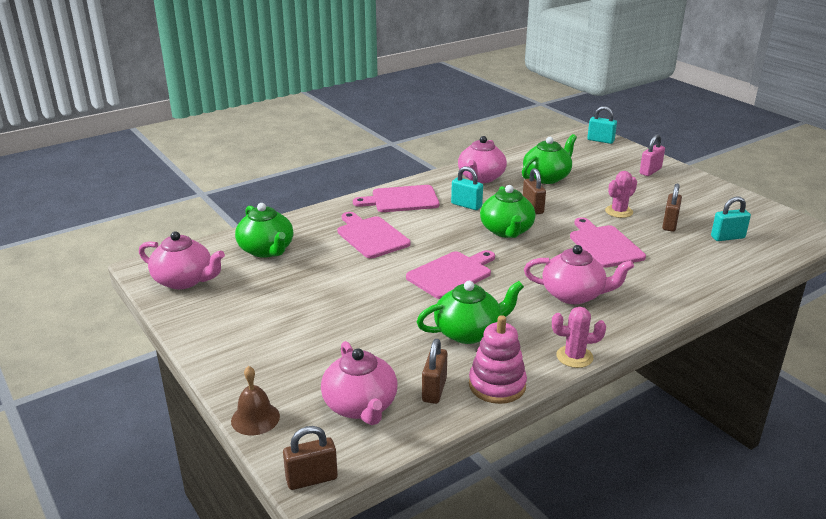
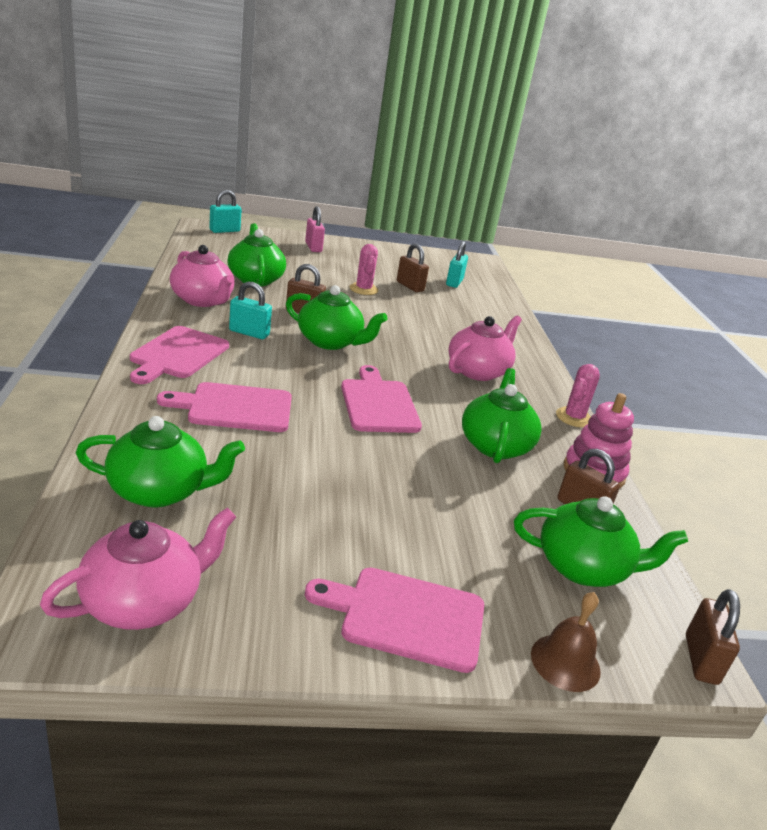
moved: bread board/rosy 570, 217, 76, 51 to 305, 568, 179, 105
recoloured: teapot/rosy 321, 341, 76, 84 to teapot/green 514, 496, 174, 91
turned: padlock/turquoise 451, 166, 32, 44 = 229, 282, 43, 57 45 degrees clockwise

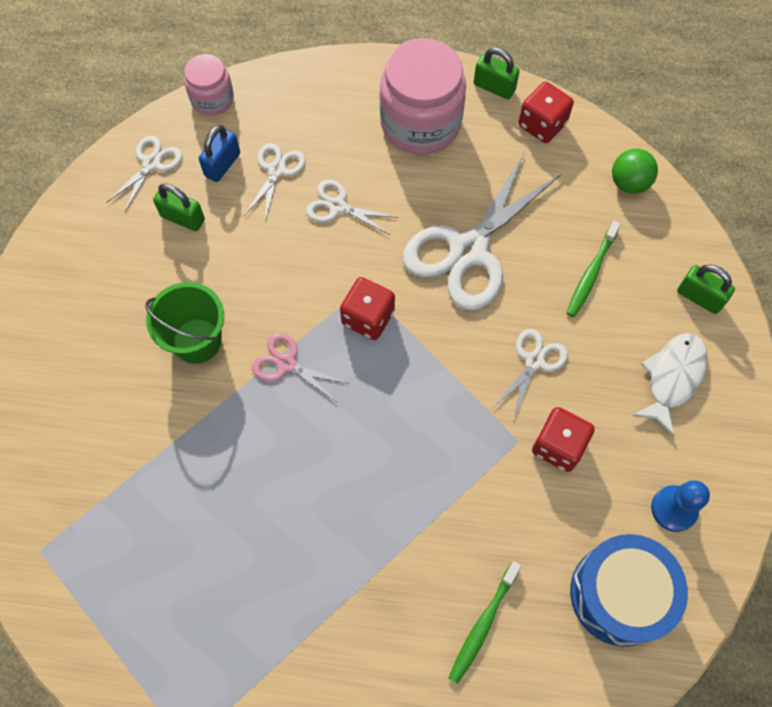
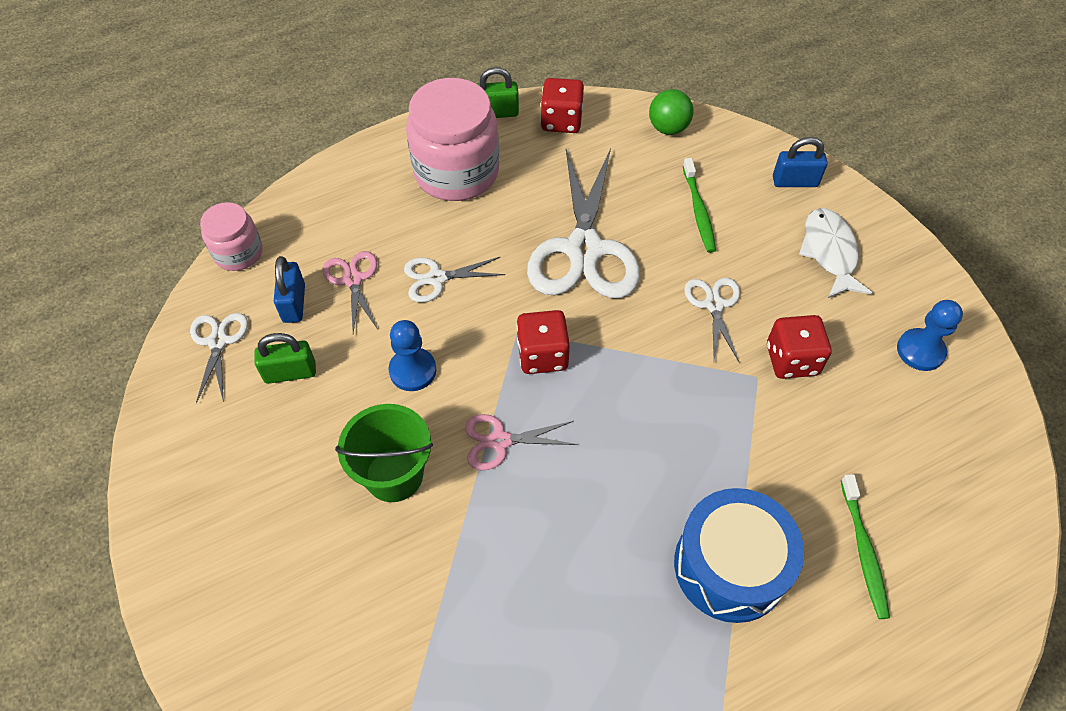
added: game pawn/blue 389, 320, 47, 71
moved: drum/blue 570, 534, 118, 113 to 674, 488, 130, 135
recoloured: pair of scissors/pure white 244, 143, 62, 78 to pair of scissors/rosy 323, 251, 54, 82; padlock/green 677, 264, 58, 50 to padlock/blue 773, 137, 54, 50

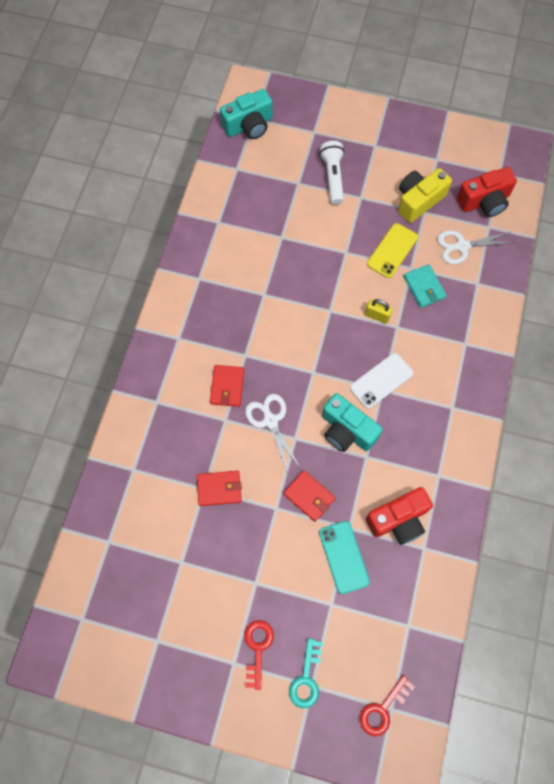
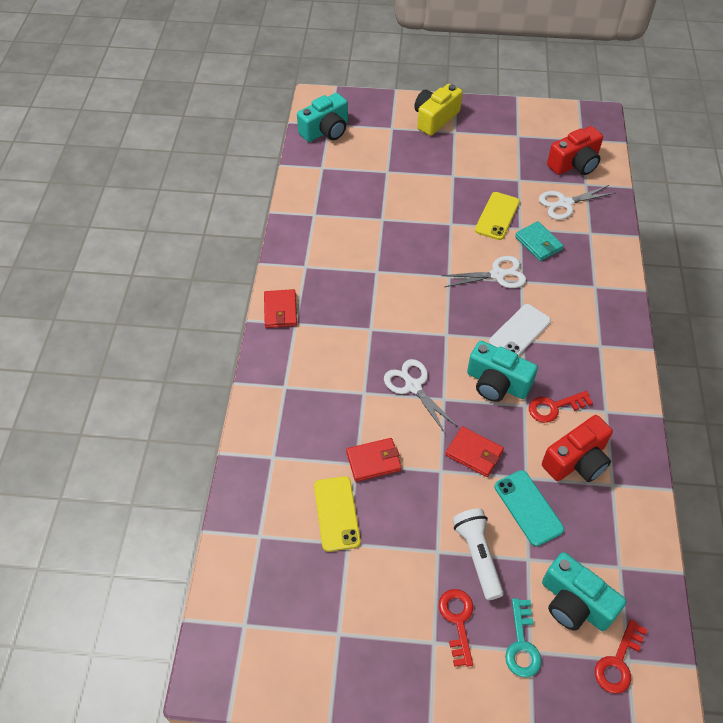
added: mobile phone/yellow 314, 476, 47, 76; door key/scarlet 529, 391, 64, 32; compact camera/turquoise 542, 552, 85, 79
moved: card wallet/scarlet 210, 365, 34, 42 to 264, 289, 33, 39; torch/pure white 319, 141, 25, 64 to 452, 508, 52, 92; compact camera/yellow 398, 168, 54, 55 to 414, 84, 49, 52
replaced: padlock/yellow 365, 299, 28, 25 to pair of scissors/pure white 441, 256, 85, 32

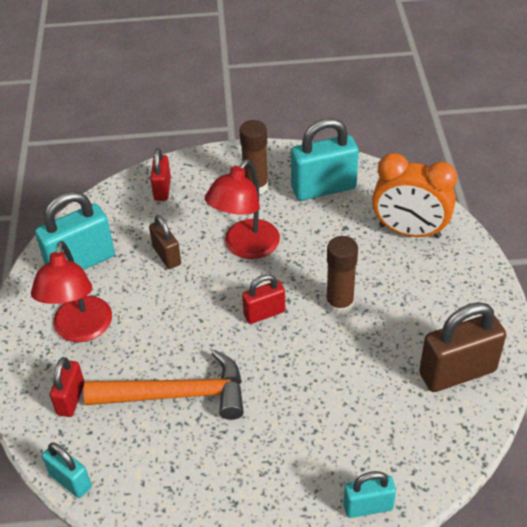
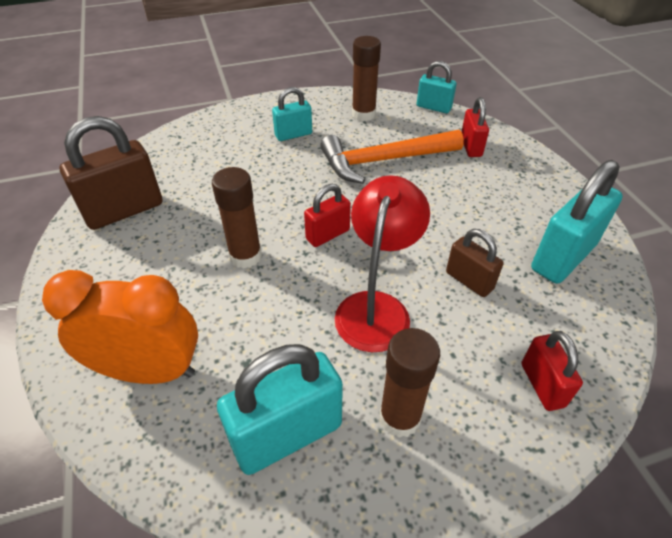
removed: lamp/scarlet 31, 241, 81, 101
added: glue/russet 352, 36, 29, 85
moved: padlock/turquoise 343, 471, 53, 47 to 272, 87, 40, 54

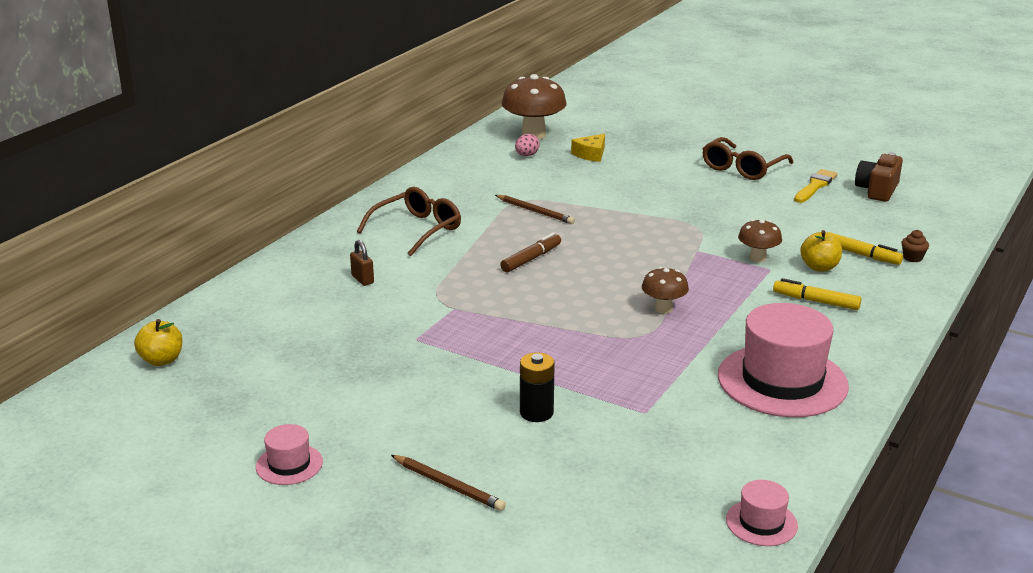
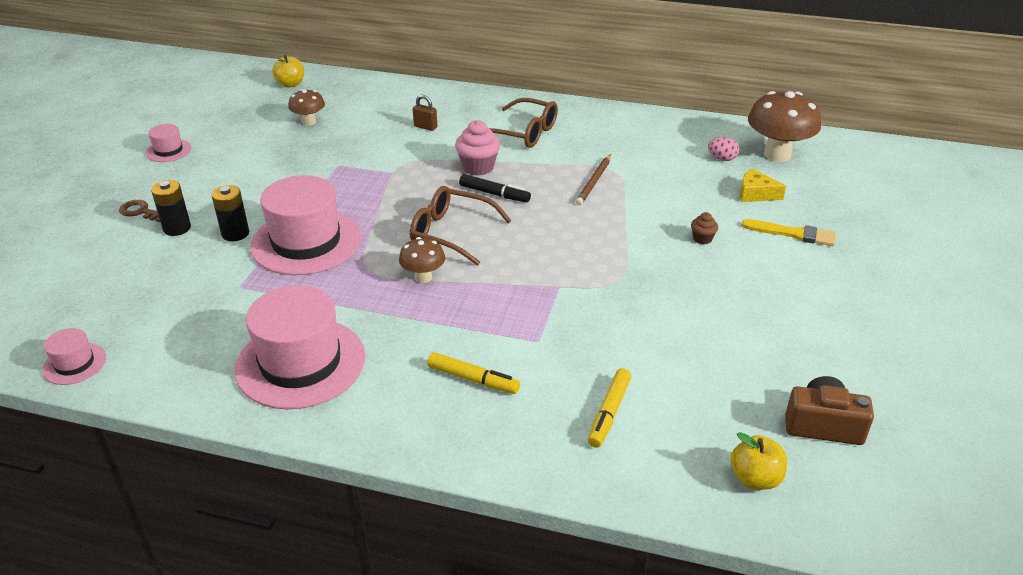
added: power cell/black 151, 180, 40, 56; tall hat/rosy 250, 175, 111, 100; cupcake/rosy 455, 120, 45, 56
moved: spectacles/russet 702, 137, 92, 43 to 410, 186, 102, 80; fungus/russet 738, 219, 44, 43 to 288, 89, 37, 37; brush/yellow 794, 169, 44, 34 to 741, 219, 95, 27; toy apple/yellow 800, 230, 42, 42 to 731, 432, 56, 58; cupcake/russet 901, 230, 28, 32 to 691, 212, 27, 32
replaced: wooden pencil/russet 391, 455, 115, 56 to door key/russet 119, 200, 41, 22
recoloured: marker pen/russet 500, 233, 61, 39 to marker pen/black 459, 174, 72, 28
turned: padlock/russet 350, 240, 24, 46 = 413, 95, 24, 36 75 degrees clockwise; marker pen/yellow 773, 278, 89, 32 = 427, 352, 93, 42 105 degrees clockwise

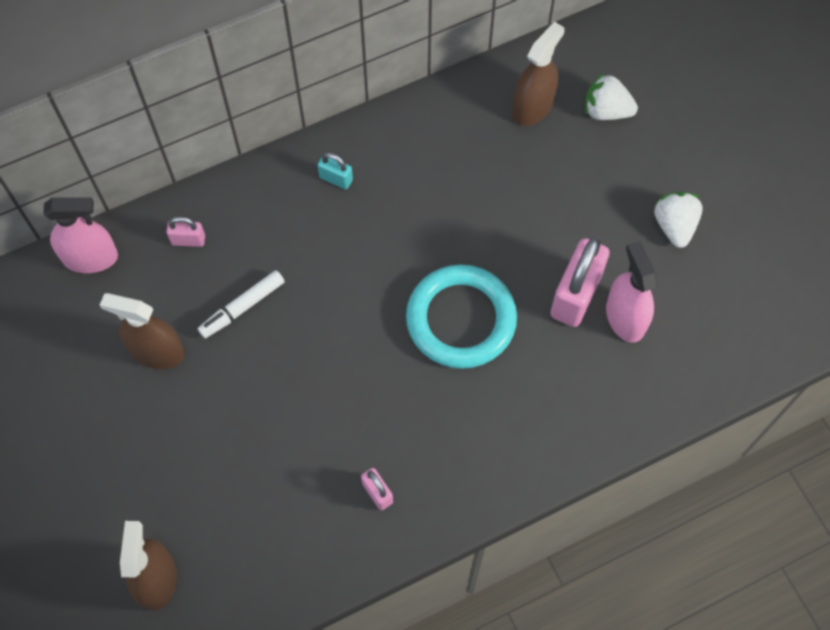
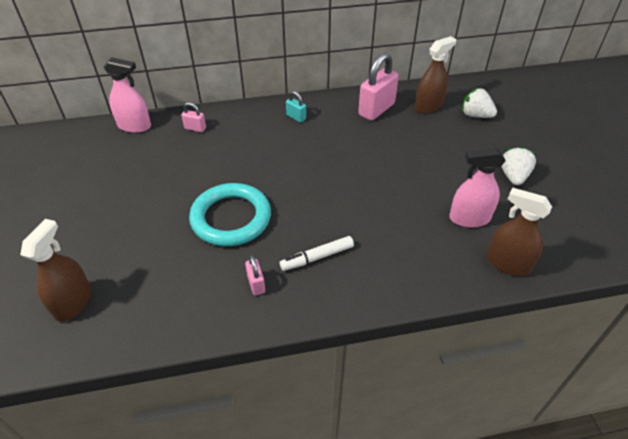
moved: spray bottle/russet 100, 293, 85, 76 to 486, 188, 66, 88; marker pen/pure white 198, 270, 87, 68 to 280, 236, 74, 35; torus/turquoise 406, 264, 111, 105 to 189, 183, 82, 63; padlock/rosy 550, 237, 60, 90 to 358, 53, 41, 68
turned: spray bottle/rosy 606, 242, 51, 101 = 449, 148, 57, 80 90 degrees counterclockwise

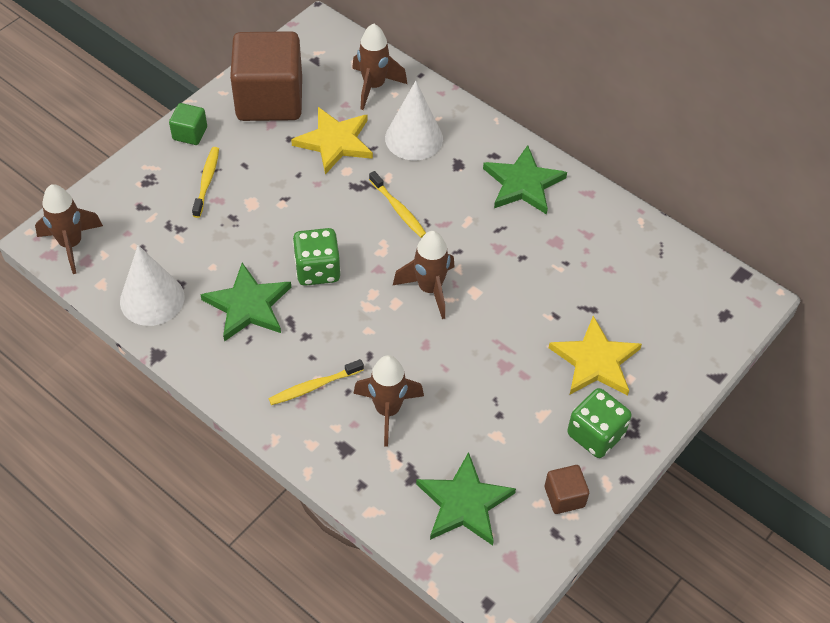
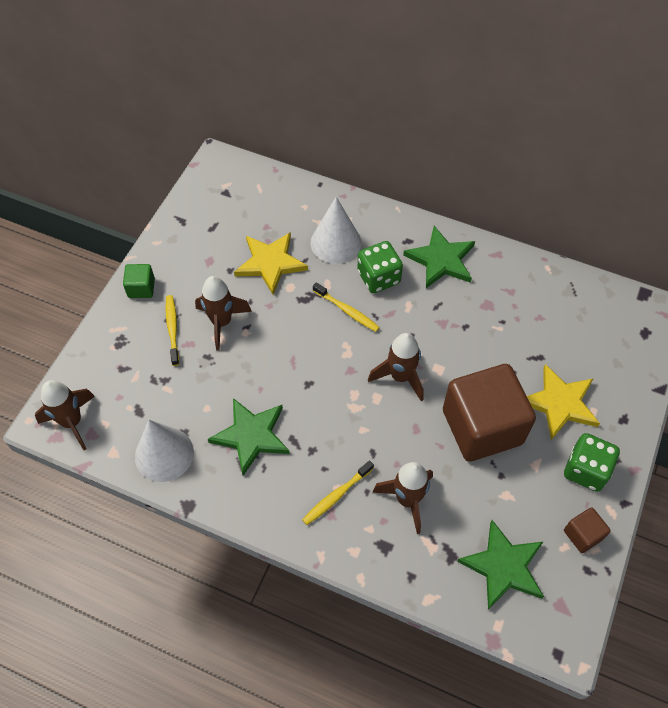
moved: block/russet 230, 31, 72, 90 to 443, 364, 93, 98; die/green 293, 228, 48, 58 to 357, 241, 46, 52; toy rocket/russet 352, 23, 55, 87 to 195, 276, 57, 75

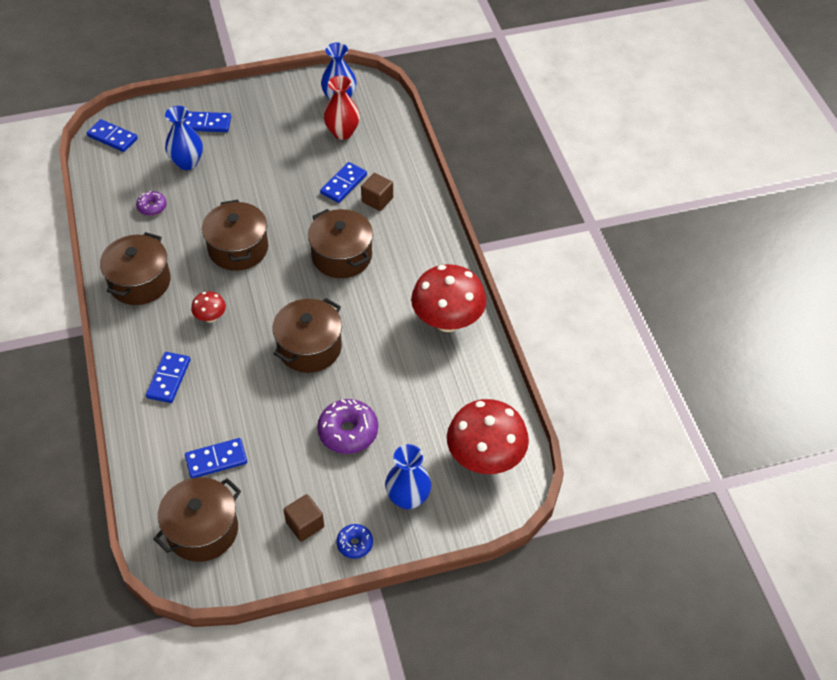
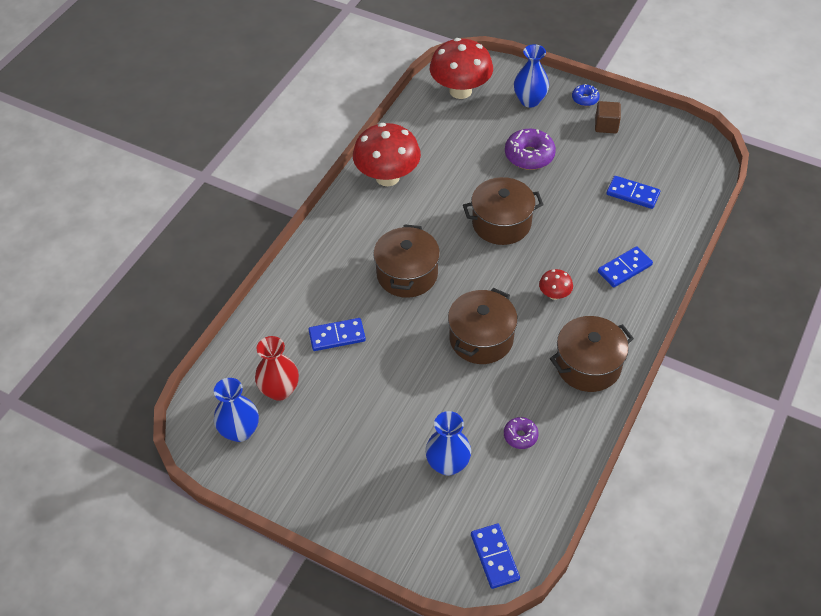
removed: pot/russet 153, 477, 88, 85; domino/blue 185, 112, 46, 20; block/russet 361, 173, 32, 38

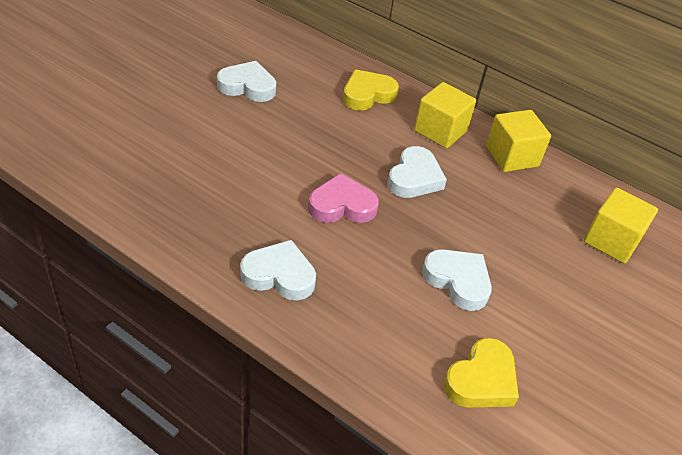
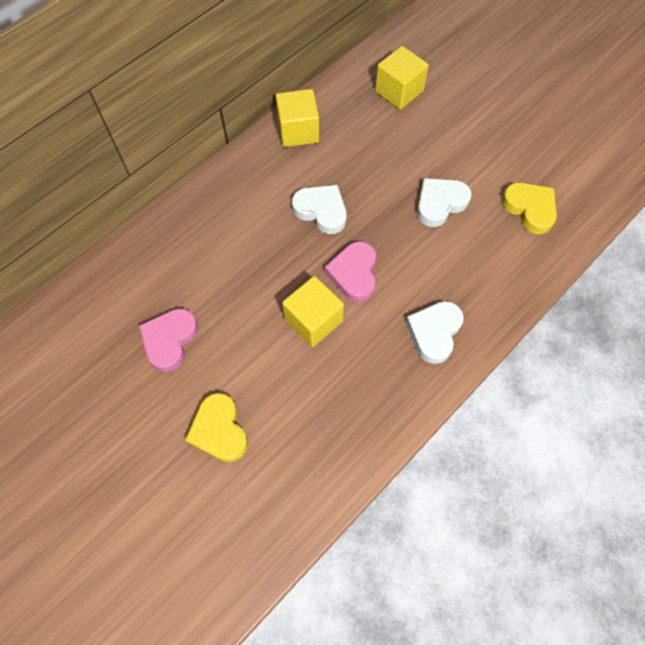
moved: heart shape/yellow 343, 69, 56, 42 to 185, 393, 63, 70; block/yellow 414, 82, 62, 66 to 282, 276, 62, 71
recoloured: heart shape/pure white 217, 61, 59, 41 to heart shape/rosy 139, 308, 59, 64

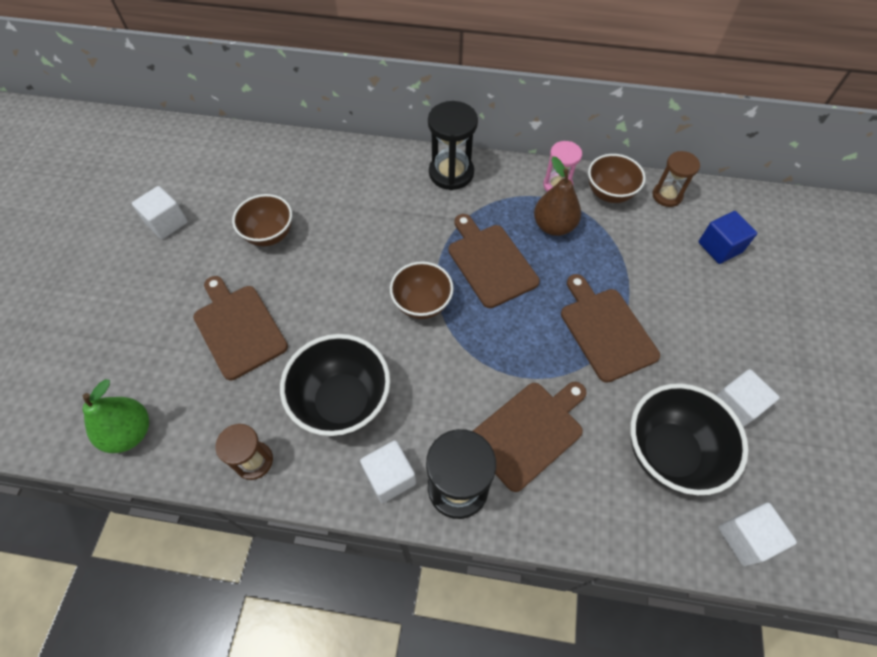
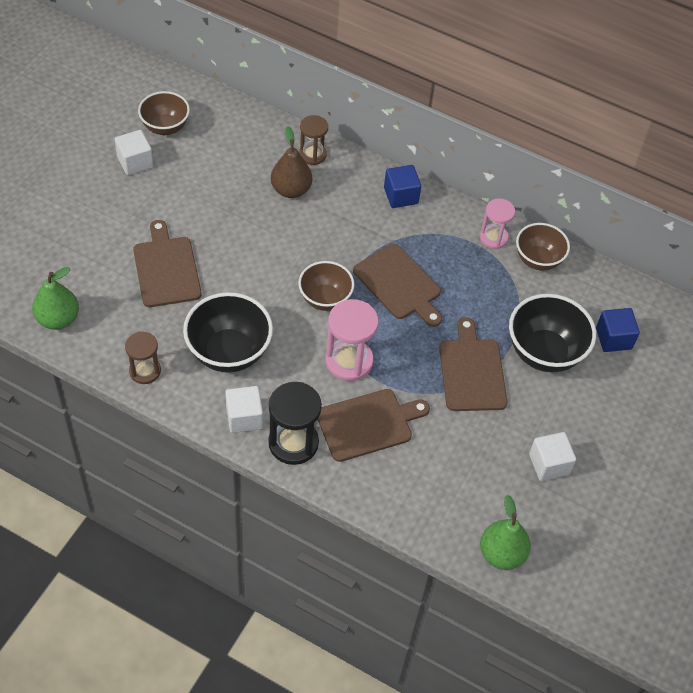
added: sandglass/rosy 325, 299, 54, 82
moved: serving bowl/russet 232, 194, 60, 52 to 138, 91, 52, 44; pear fruit/russet 534, 156, 47, 80 to 271, 126, 41, 72; serving bowl/black 630, 383, 119, 112 to 509, 294, 87, 78; sandglass/russet 653, 151, 47, 56 to 299, 115, 29, 50
replaced: sandglass/black 428, 101, 50, 89 to block/blue 384, 165, 37, 43; block/pure white 718, 502, 79, 64 to pear fruit/green 480, 495, 51, 75
turned: bread board/russet 449, 214, 91, 94 = 353, 244, 89, 83 150 degrees clockwise

